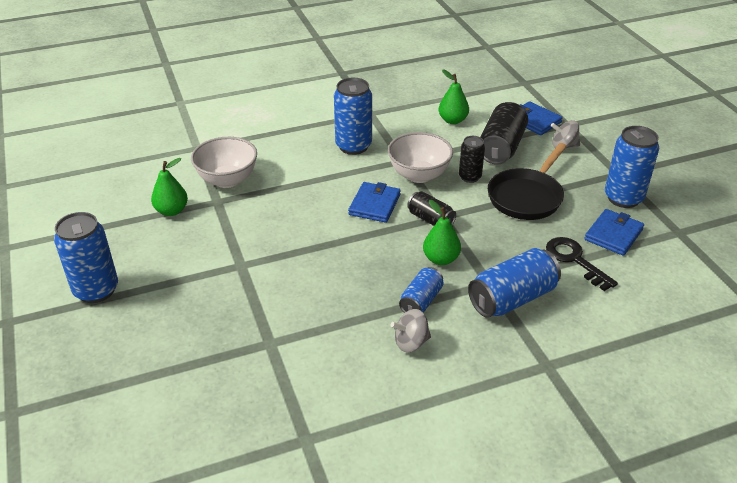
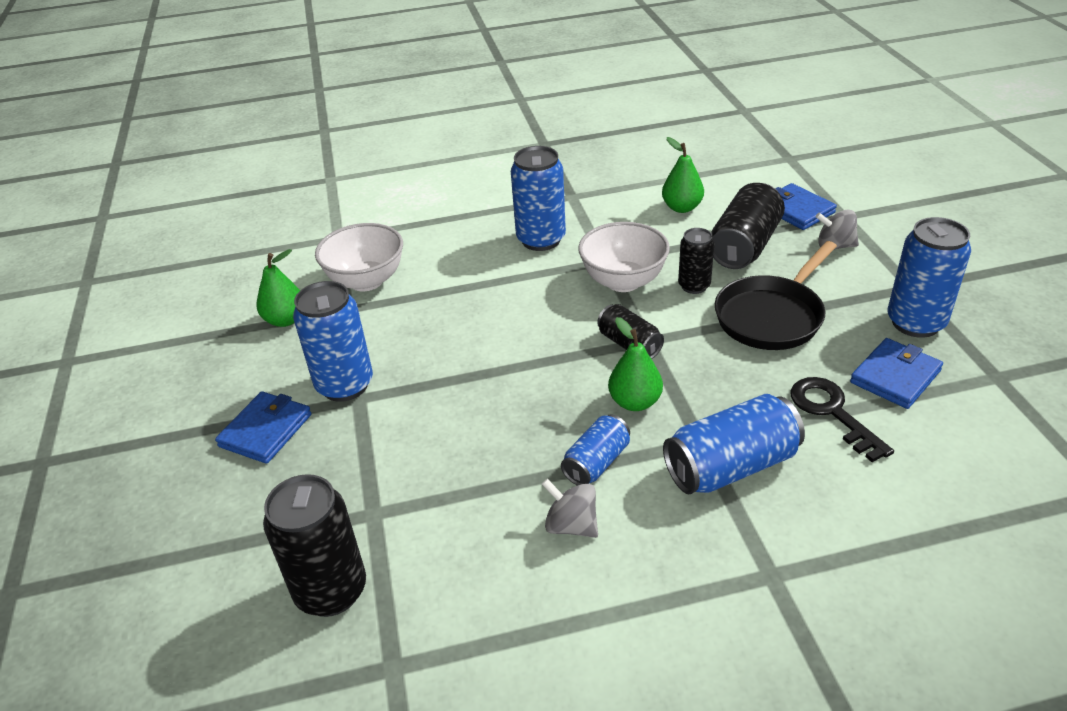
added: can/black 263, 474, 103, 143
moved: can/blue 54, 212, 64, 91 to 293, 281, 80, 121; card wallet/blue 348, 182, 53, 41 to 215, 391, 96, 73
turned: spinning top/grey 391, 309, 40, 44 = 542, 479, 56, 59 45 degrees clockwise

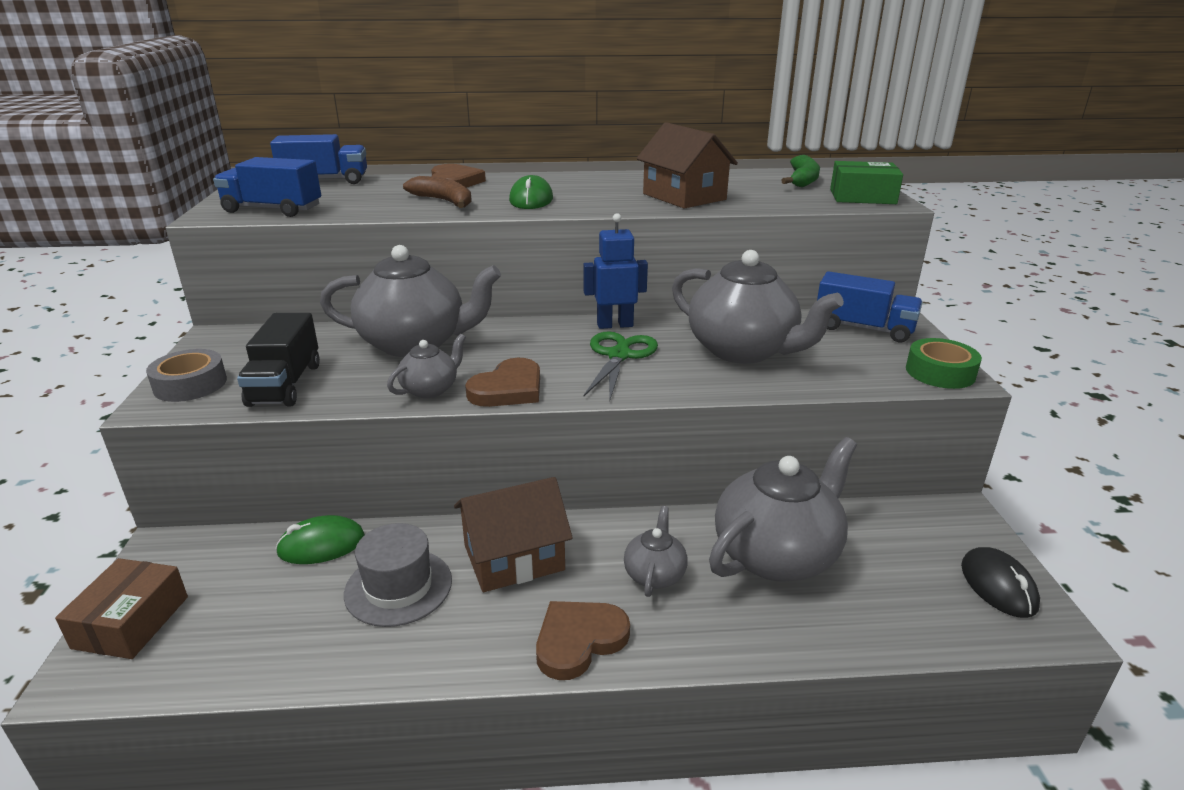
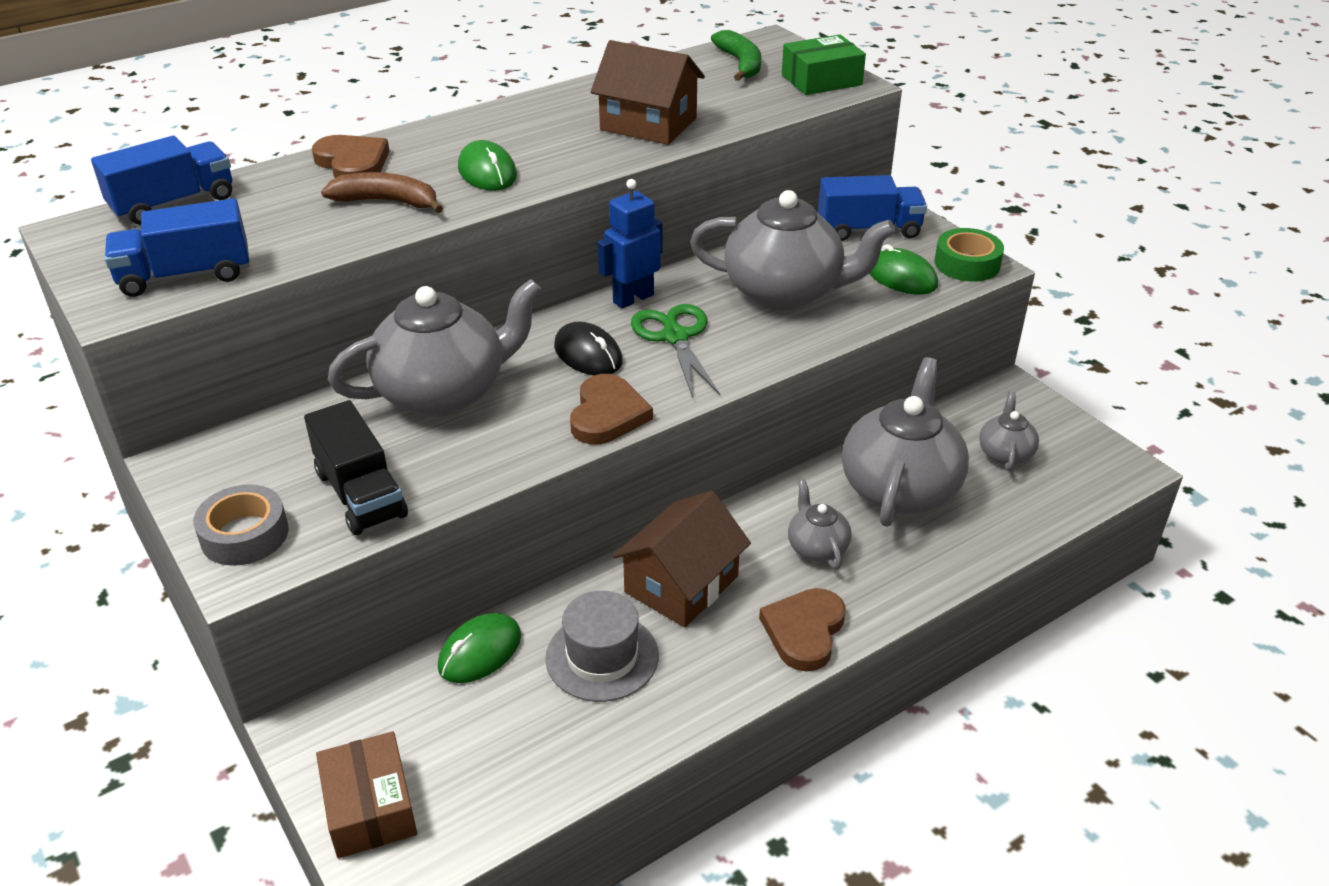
added: computer mouse/green 869, 244, 69, 51
moved: teapot/grey 387, 334, 79, 64 to 979, 391, 60, 80; computer mouse/black 961, 547, 79, 71 to 554, 322, 69, 53

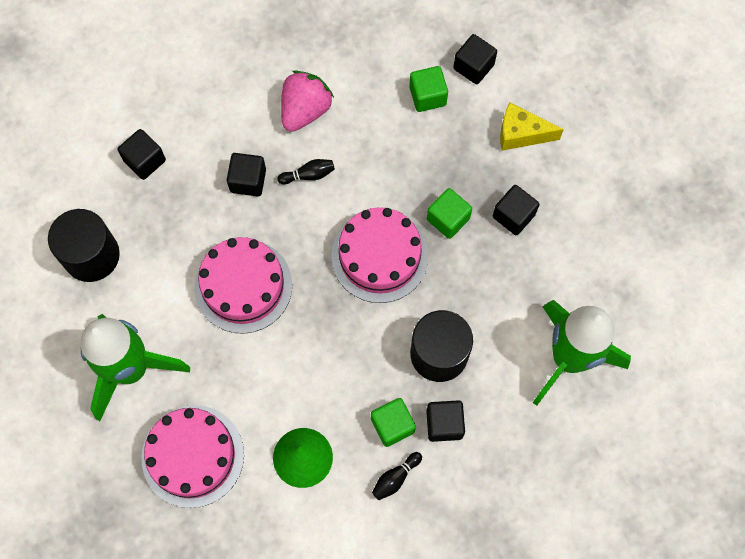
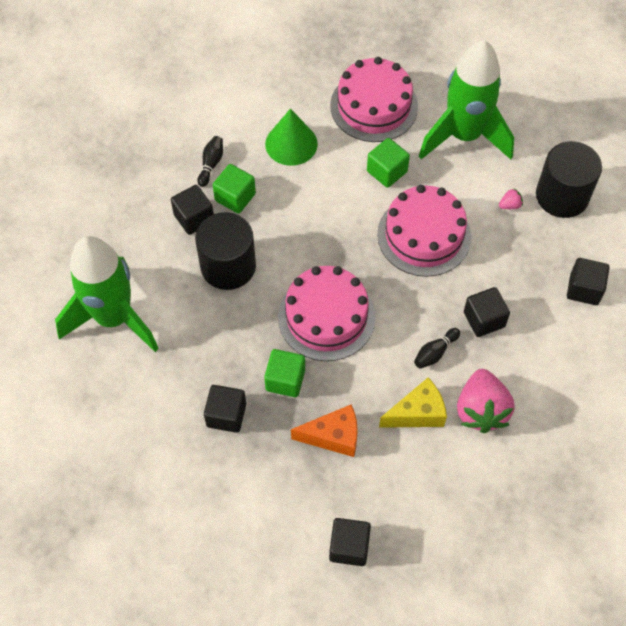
added: piece of cheese/orange 291, 404, 67, 53; toy strawberry/rosy 499, 188, 24, 21
moved: block/green 409, 66, 39, 46 to 367, 138, 43, 50; piece of cheese/yellow 500, 103, 64, 48 to 379, 377, 68, 51

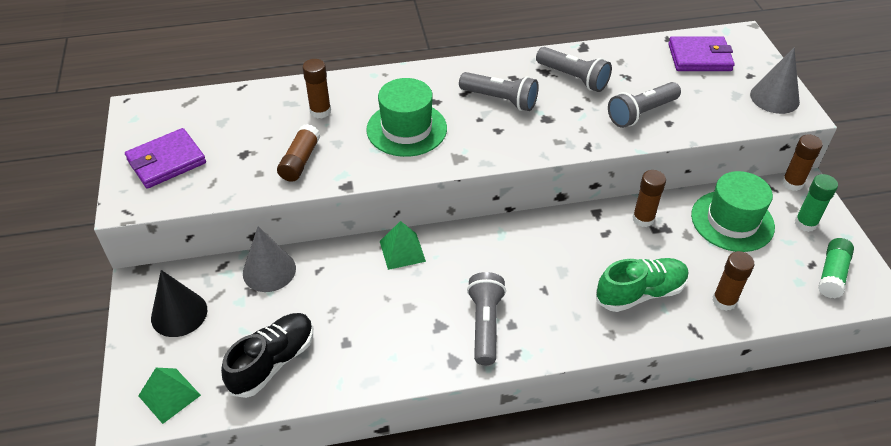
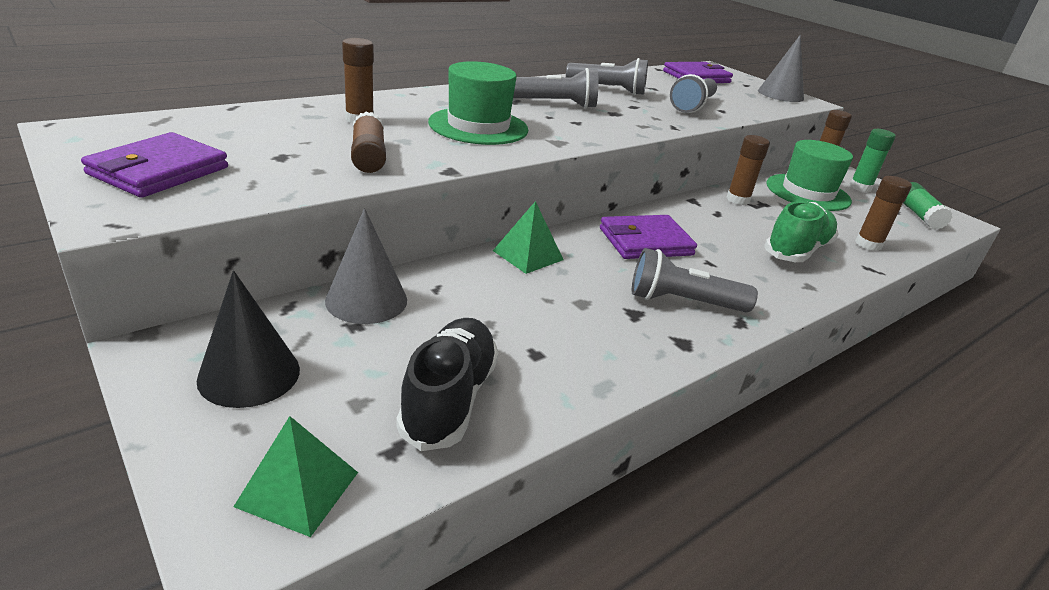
added: card wallet/purple 600, 215, 97, 44
turned: torch/grey 467, 272, 39, 93 = 632, 248, 126, 64 60 degrees counterclockwise

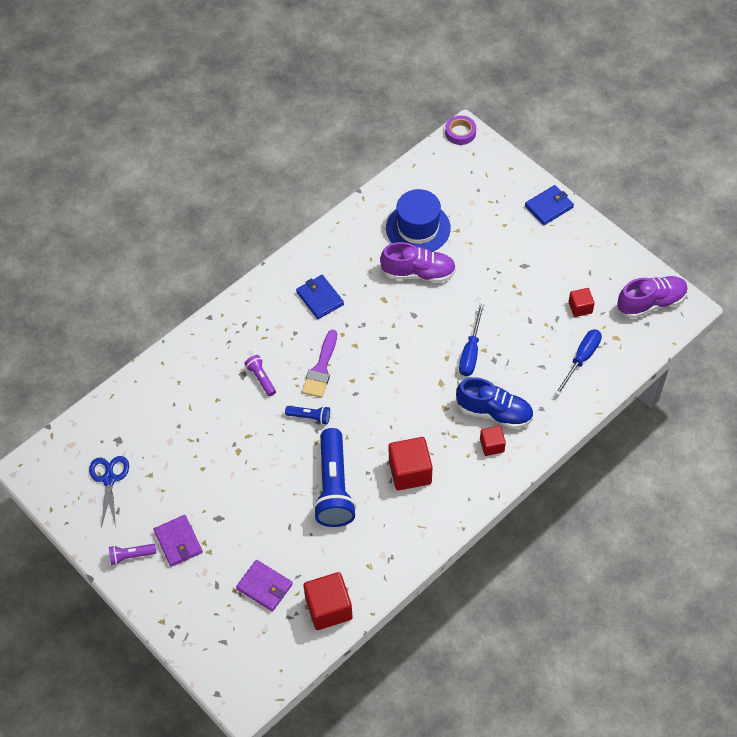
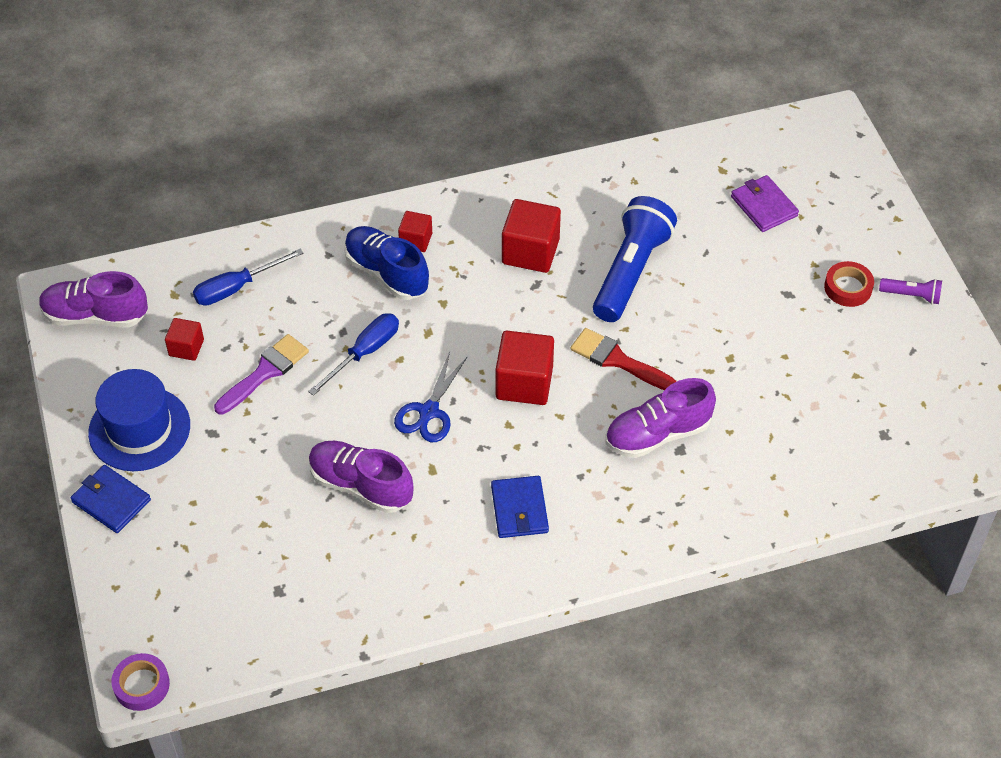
moved: pair of scissors/blue 89, 456, 40, 72 to 394, 352, 74, 90; brush/purple 302, 330, 35, 68 to 214, 334, 95, 81; block/scarlet 304, 572, 49, 58 to 496, 331, 58, 74; tall hat/blue 386, 189, 65, 63 to 88, 369, 102, 102
replaced: card wallet/purple 154, 515, 49, 52 to roll of tape/scarlet 824, 261, 50, 46; torch/purple 244, 355, 32, 41 to sneaker/purple 606, 378, 110, 80; torch/blue 285, 406, 45, 19 to brush/scarlet 570, 328, 106, 62
turned: card wallet/blue 525, 185, 49, 40 = 71, 465, 80, 68 45 degrees clockwise

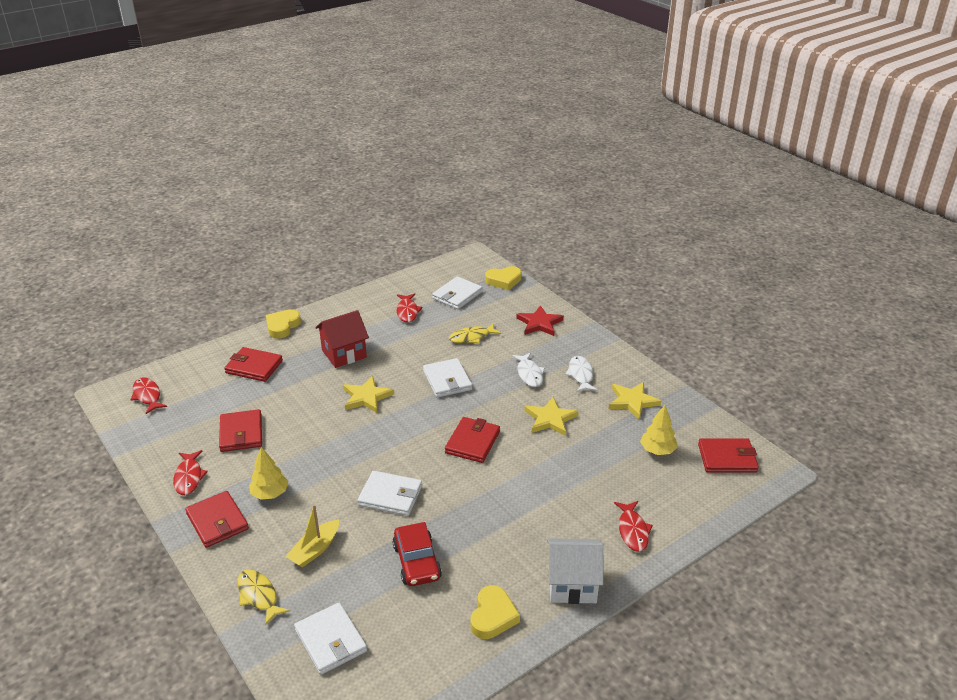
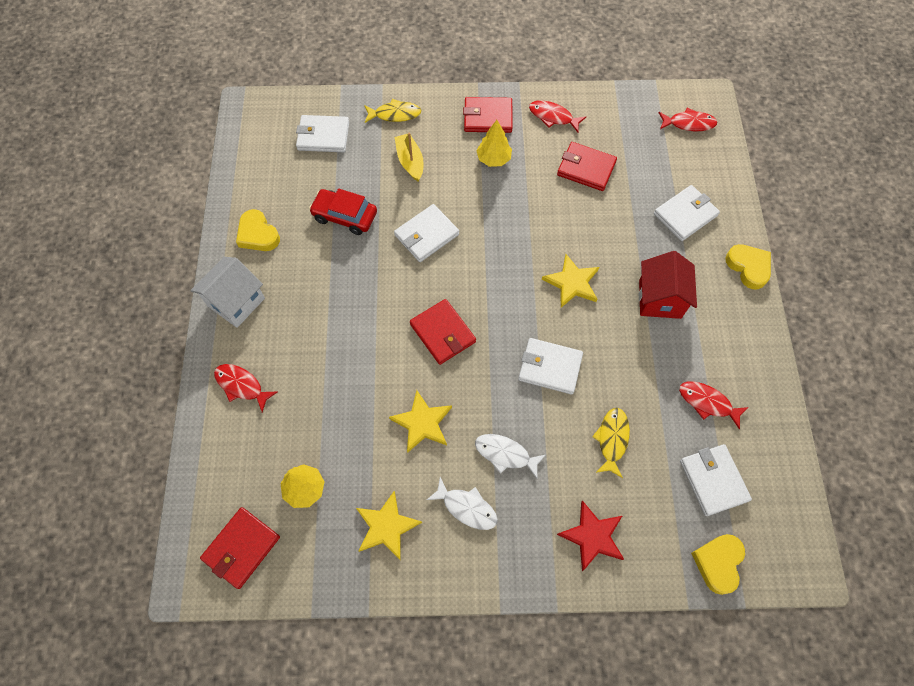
recoloured: card wallet/scarlet 224, 347, 59, 35 to card wallet/pure white 654, 185, 66, 56

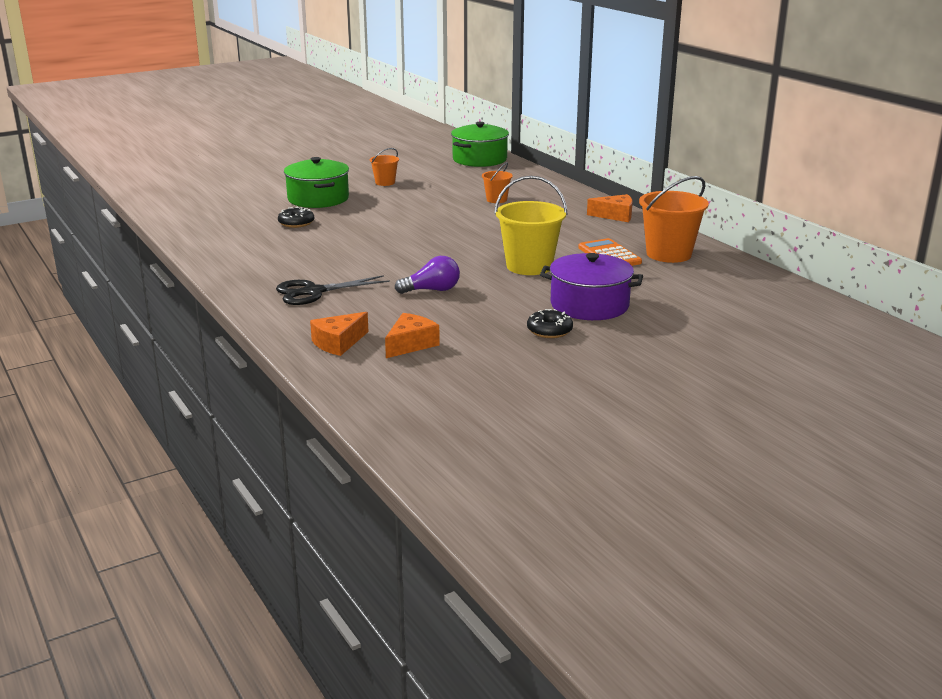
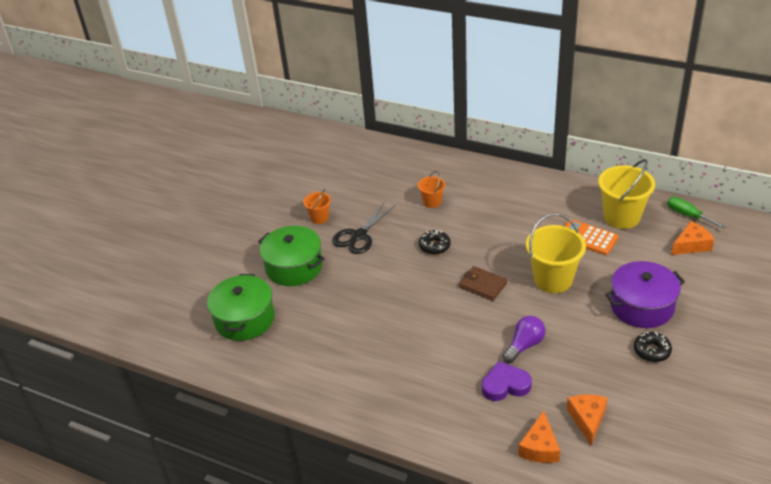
added: card wallet/russet 459, 266, 48, 35; heart shape/purple 482, 361, 50, 40; screwdriver/green 667, 197, 59, 32
moved: pair of scissors/black 276, 275, 114, 30 to 332, 203, 64, 51; donut/black 278, 207, 36, 21 to 419, 230, 32, 25; pot/green 451, 122, 58, 45 to 207, 274, 68, 67; piece of cheese/orange 587, 194, 46, 28 to 671, 221, 43, 34
recoloured: pail/orange 639, 176, 70, 87 to pail/yellow 598, 159, 57, 70

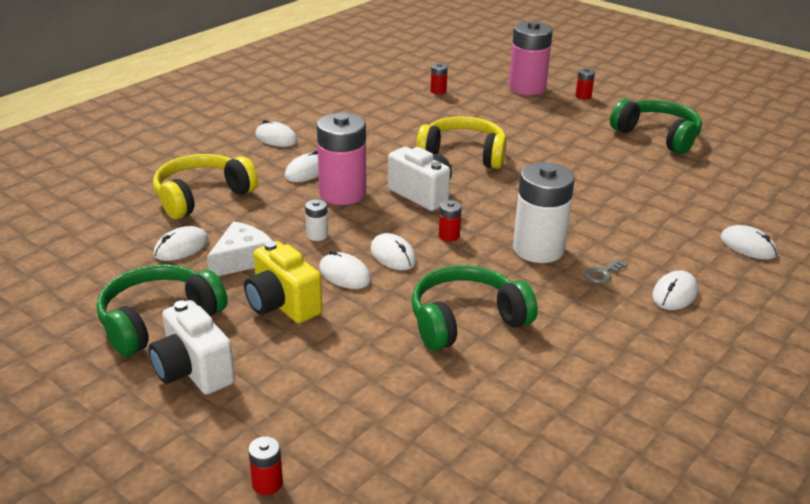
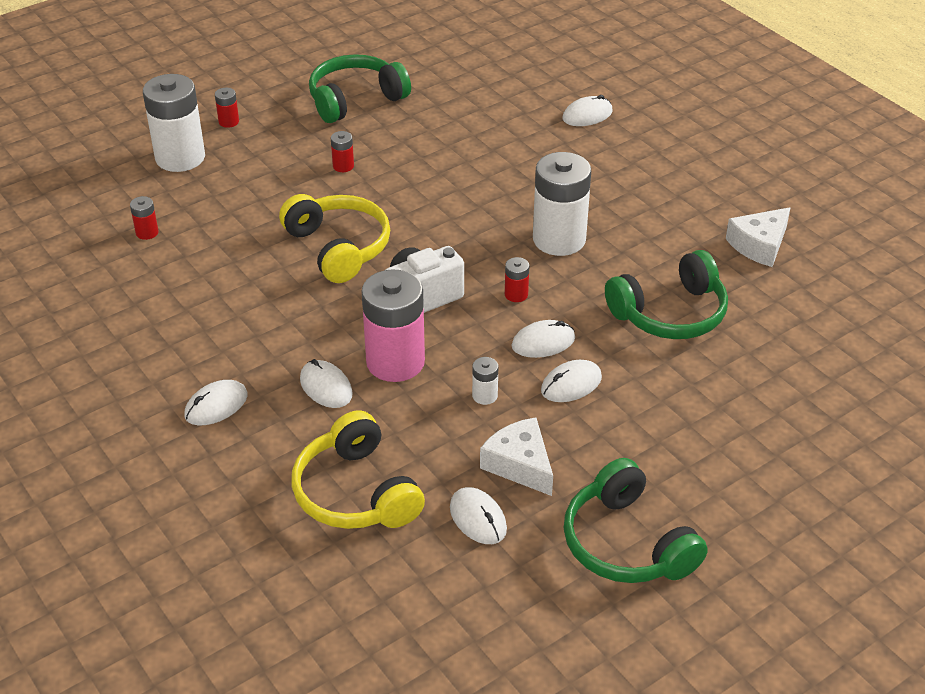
removed: compact camera/pure white 149, 300, 86, 95; compact camera/yellow 244, 241, 78, 82; door key/grey 584, 259, 44, 24; computer mouse/pure white 652, 270, 46, 40
added: piece of cheese/pure white 726, 207, 65, 60
moved: power cell/scarlet 248, 436, 35, 59 to 331, 131, 23, 41
recoloured: power cell/rosy 509, 21, 44, 74 to power cell/pure white 143, 74, 62, 98
turned: headset/green 412, 265, 126, 86 = 605, 250, 123, 89 105 degrees counterclockwise; headset/yellow 416, 116, 91, 53 = 279, 194, 111, 89 120 degrees clockwise

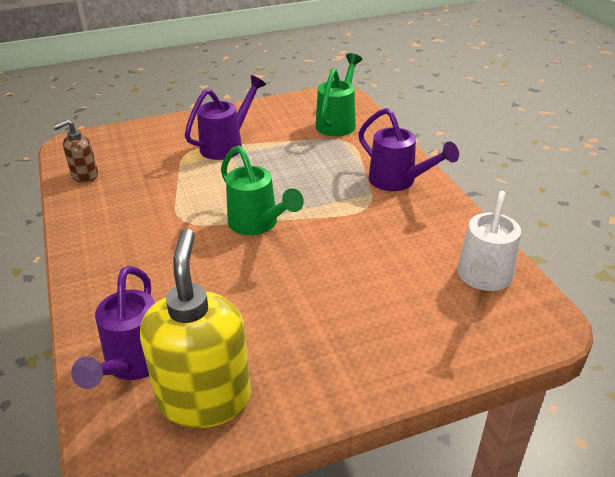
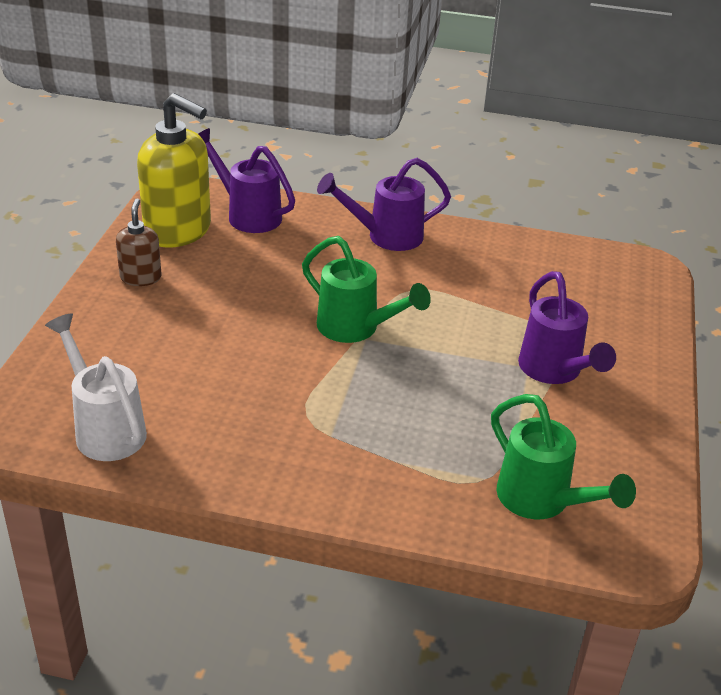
moved: soap pump/russet 53, 120, 45, 63 to 116, 198, 46, 88; watering can/purple 358, 108, 101, 83 to 317, 158, 134, 93
turned: watering can/green 221, 146, 83, 89 = 302, 236, 129, 107 135 degrees counterclockwise

